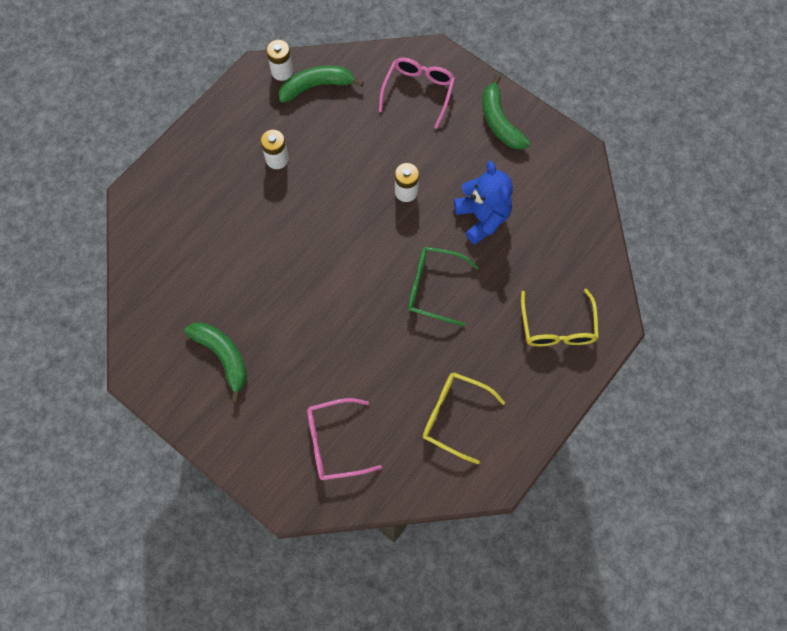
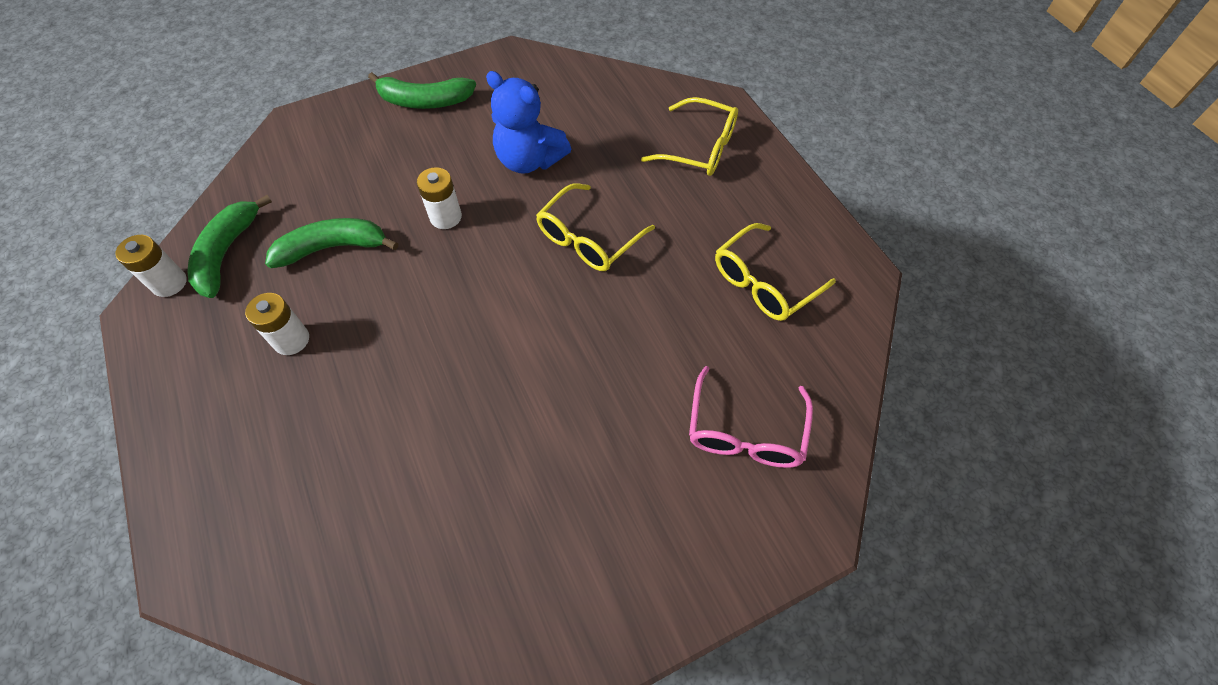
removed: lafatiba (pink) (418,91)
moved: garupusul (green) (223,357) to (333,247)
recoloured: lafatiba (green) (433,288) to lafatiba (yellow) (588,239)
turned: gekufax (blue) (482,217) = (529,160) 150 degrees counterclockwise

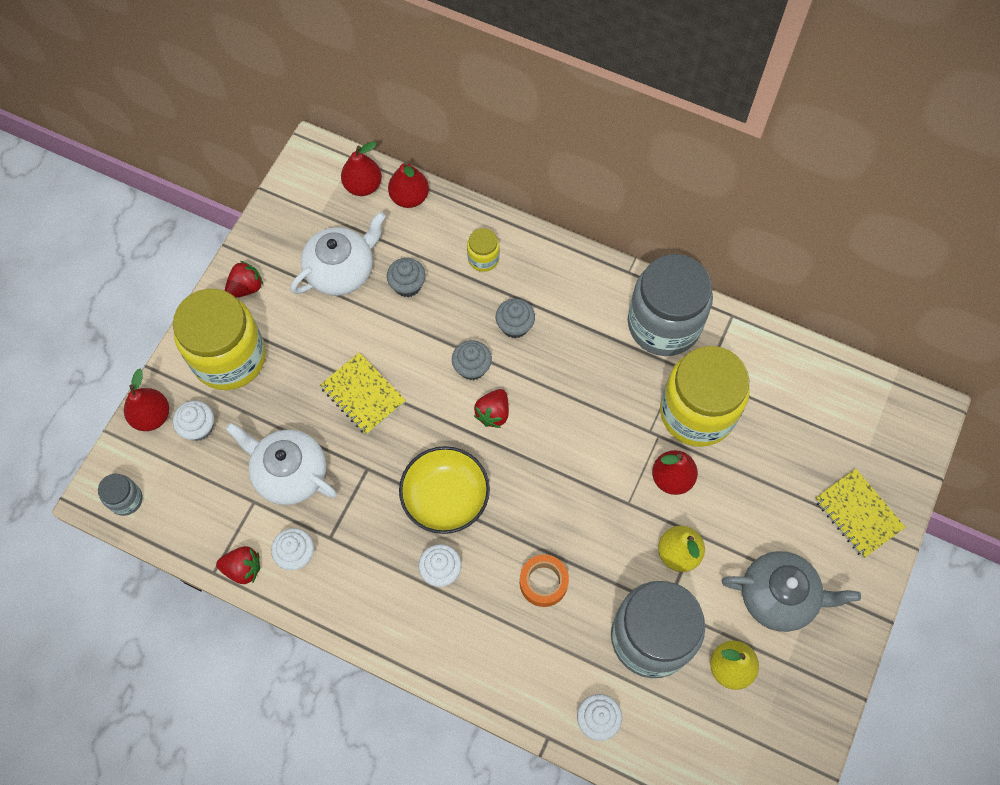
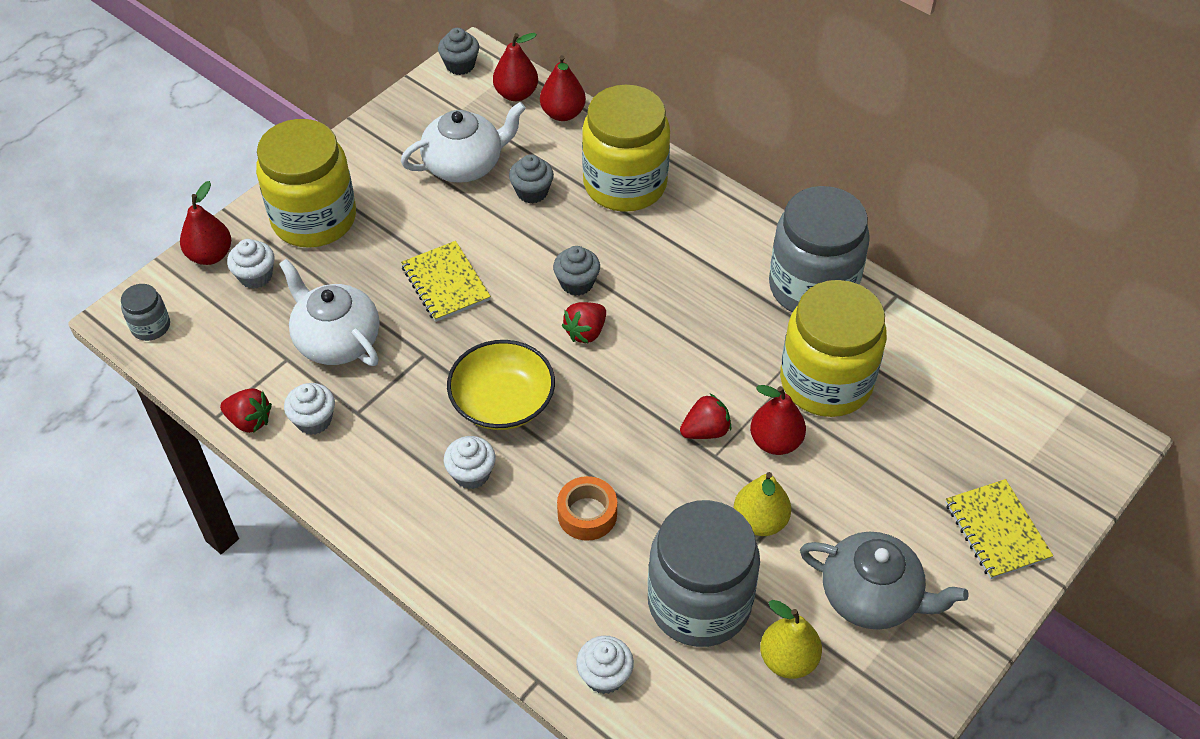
moved: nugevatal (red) (246,288) to (705,431); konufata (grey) (515,326) to (460,65)
resized: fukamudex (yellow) (483,258) = (625,184) x2.30

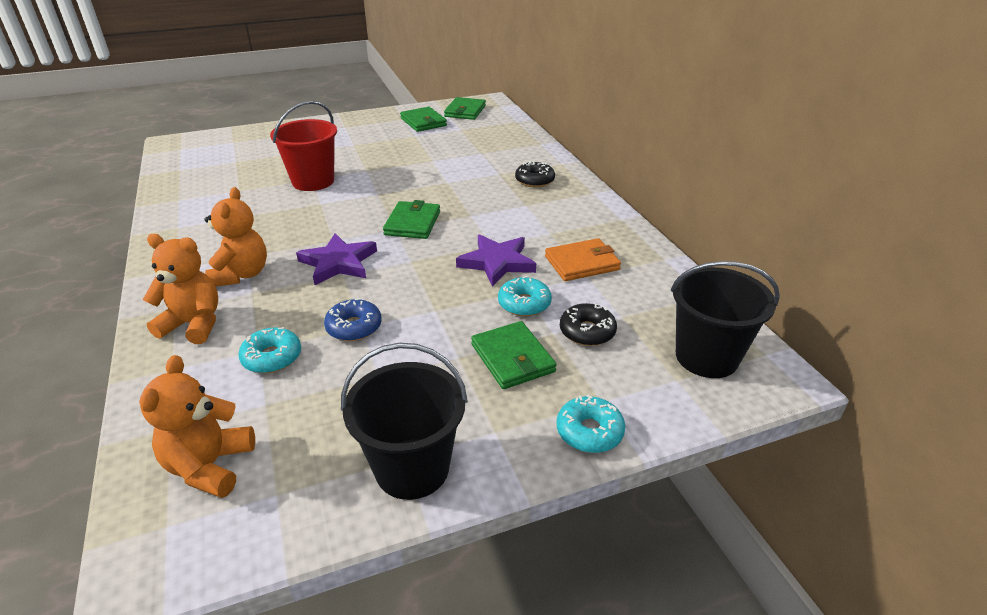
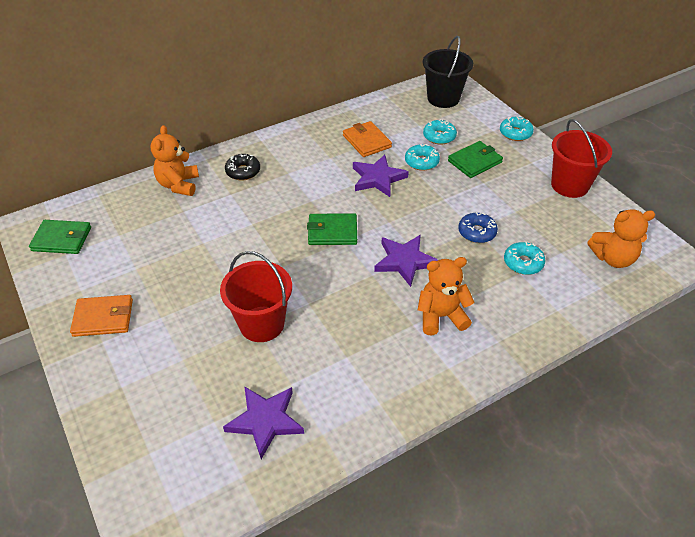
removed: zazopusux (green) (423,122)
added: zazopusux (orange) (103,318); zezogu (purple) (265,421)
moved: gekufax (orange) (194,324) to (179,185)
recoloured: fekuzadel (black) (412,468) to fekuzadel (red) (569,185); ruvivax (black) (587,331) to ruvivax (turquoise) (439,136)

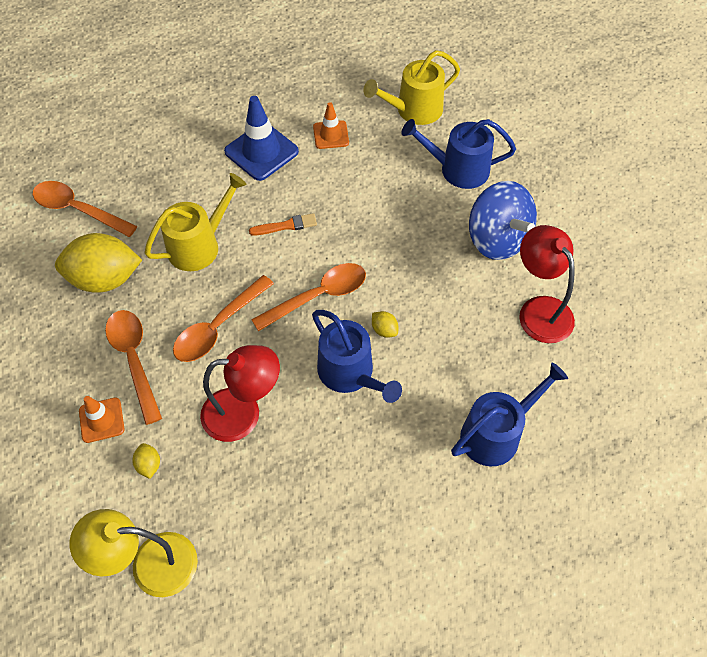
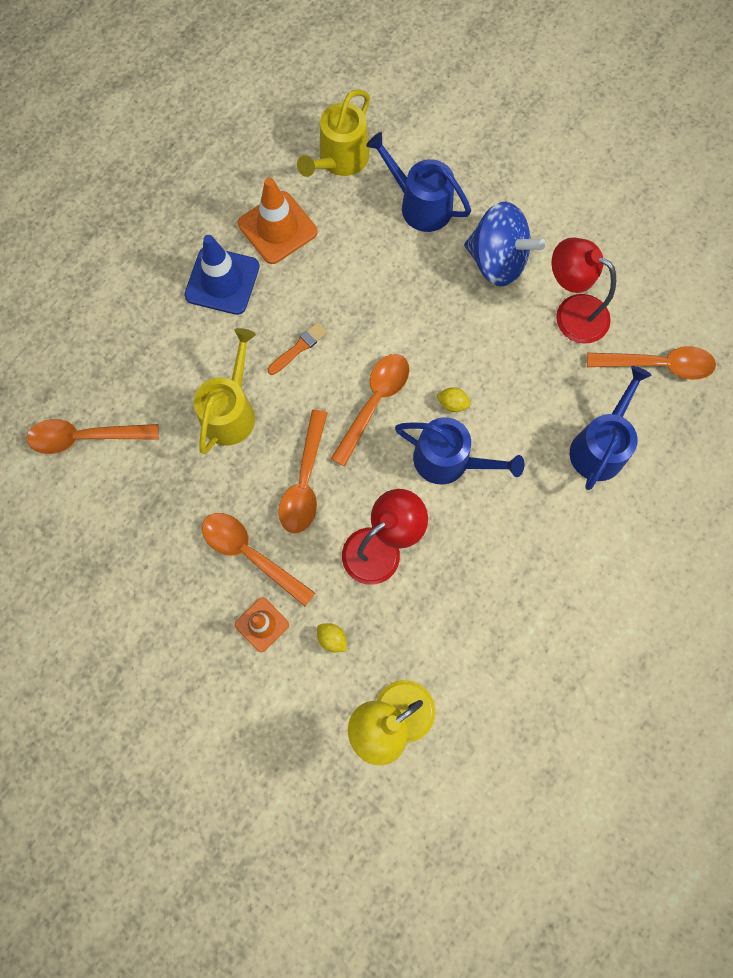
removed: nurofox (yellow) (105,279)
added: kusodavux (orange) (657,365)
turned: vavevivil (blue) (458,169) = (420,205) 60 degrees clockwise
resized: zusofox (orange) (331,135) = (277,228) x1.68

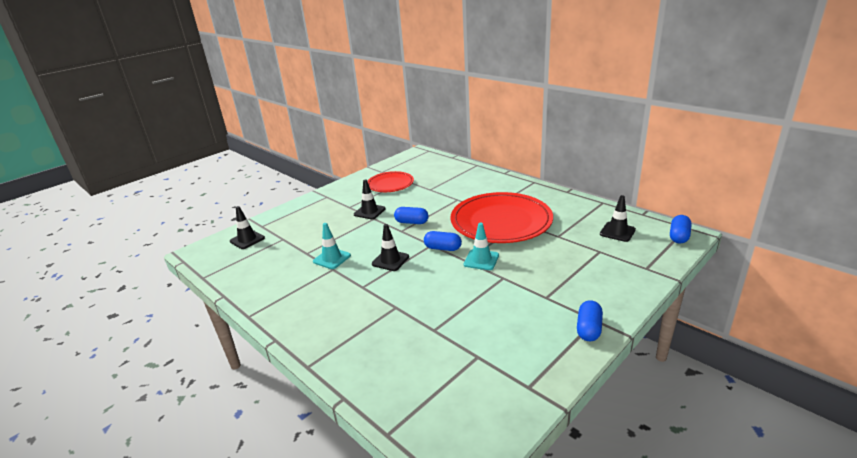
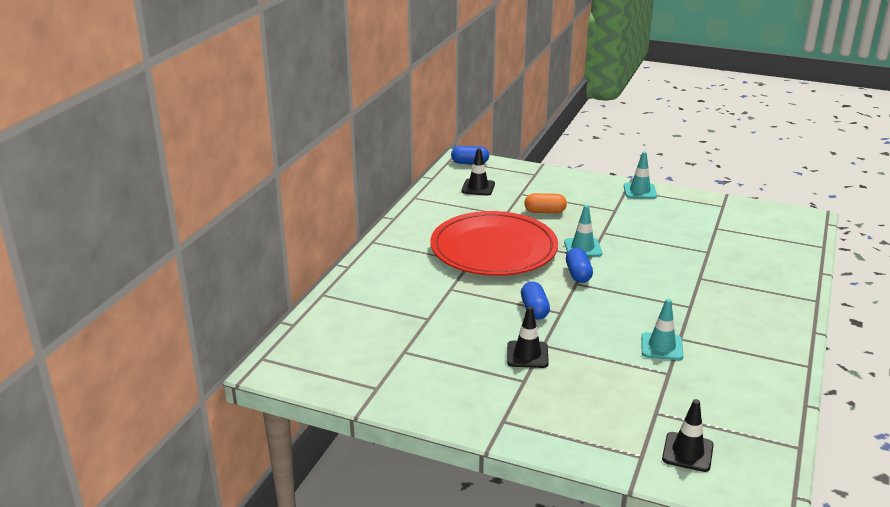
removed: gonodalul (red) (390,184); zusofox (black) (390,260)
added: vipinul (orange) (545,212)
replaced: vipinul (blue) (588,329) to zusofox (turquoise) (640,191)

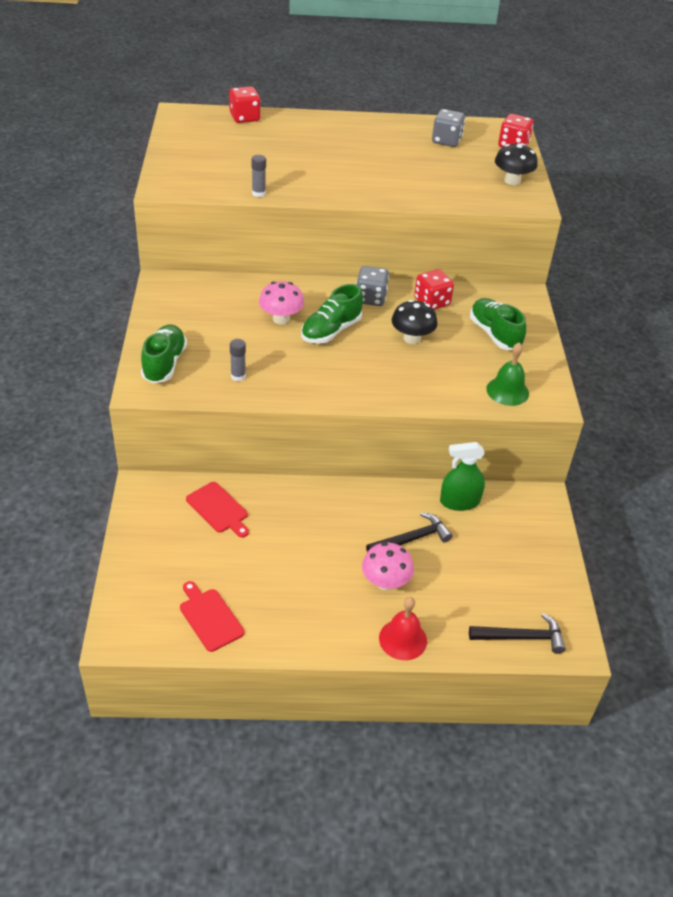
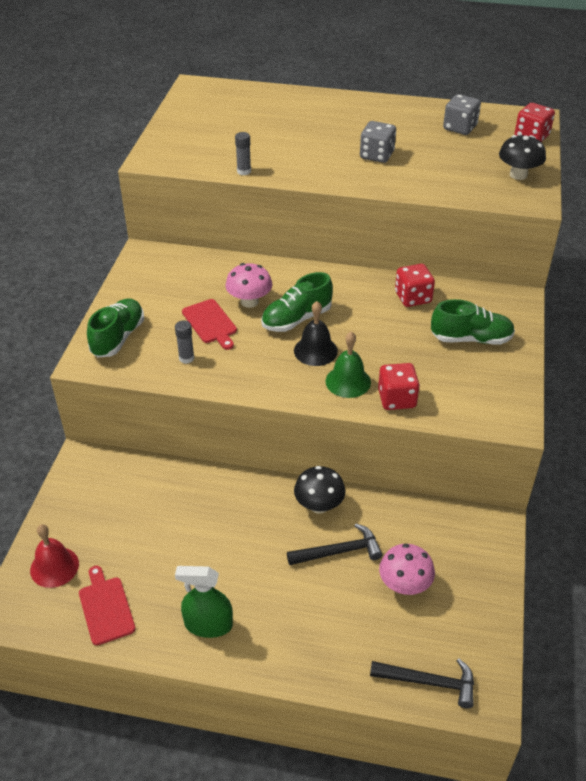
added: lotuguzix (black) (315,351)
moved: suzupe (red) (218,509) to (210,323); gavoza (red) (244,117) to (397,399); gavoza (grey) (371,298) to (376,155); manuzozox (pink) (385,582) to (404,585); lotuguzix (red) (403,639) to (54,567); manuzozox (black) (412,338) to (319,505); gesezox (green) (459,502) to (208,624); lotuguzix (green) (507,391) to (348,381)
turned: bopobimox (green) (494,334) = (471,339) 105 degrees clockwise

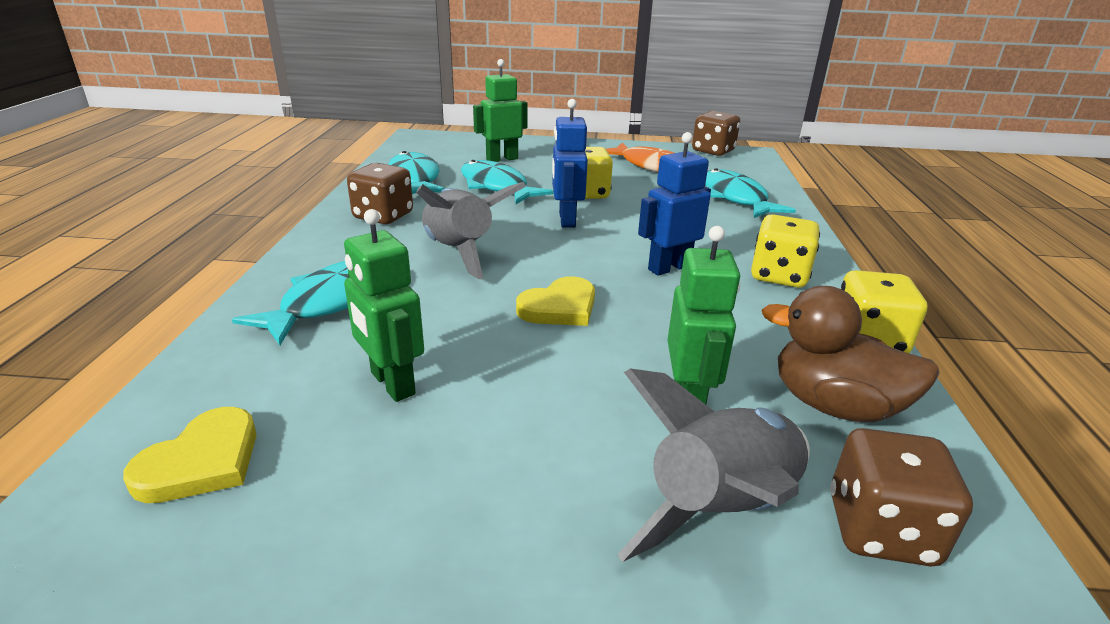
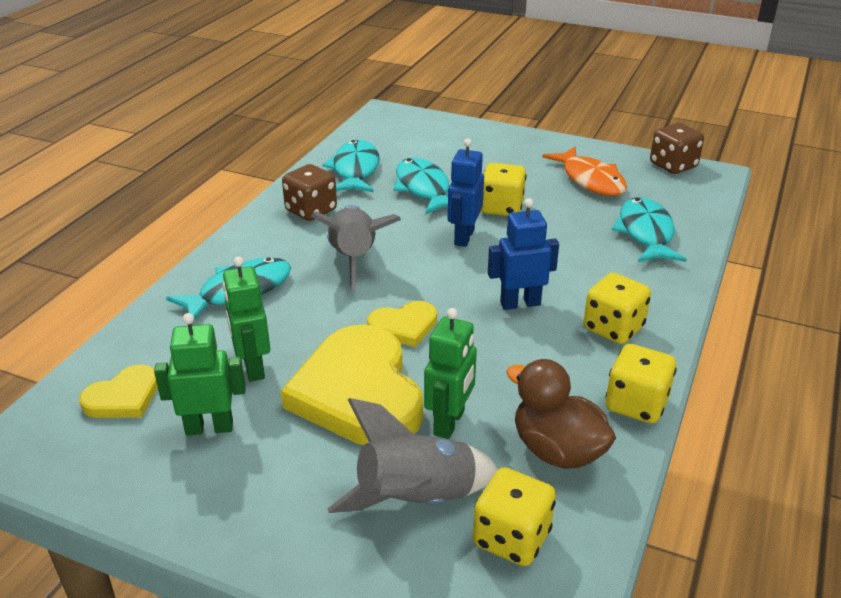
added: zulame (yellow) (358,393)
moved: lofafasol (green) (502,159) to (209,427)
recoloured: gavoza (brown) (880,530) to gavoza (yellow) (511,538)

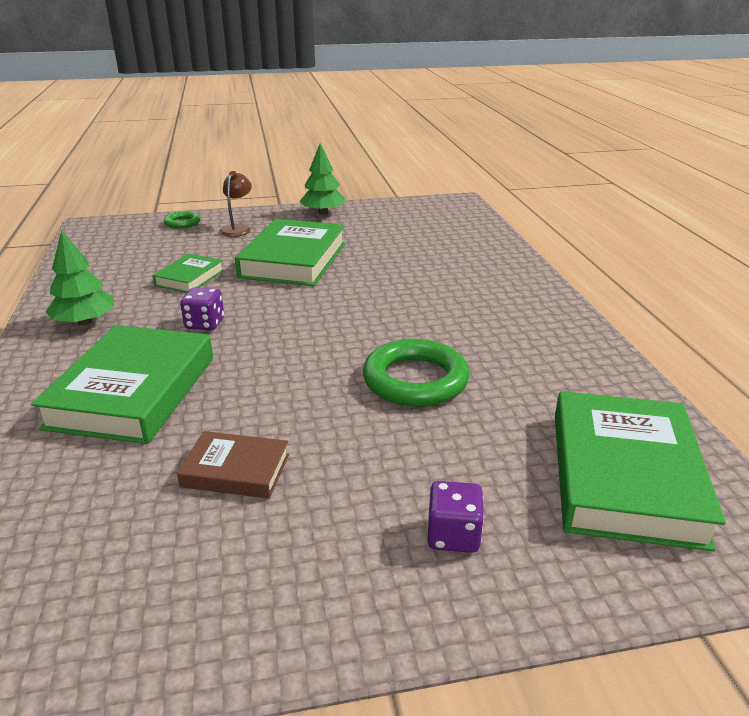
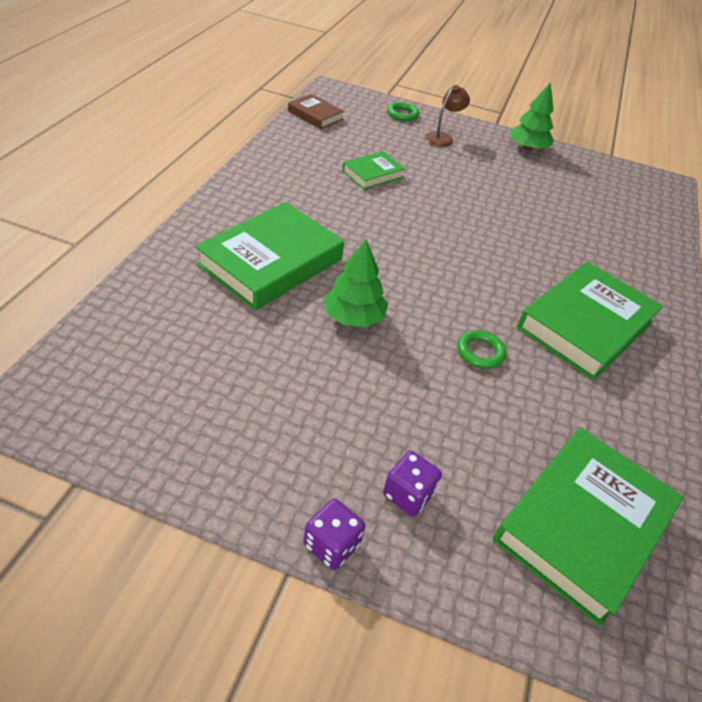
moved: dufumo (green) (85,322) to (354,317); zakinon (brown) (236,470) to (315,115); gavoza (purple) (205,324) to (332,544); zakinon (green) (293,260) to (585,325)
resized: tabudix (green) (415,380) = (480,352) x0.53

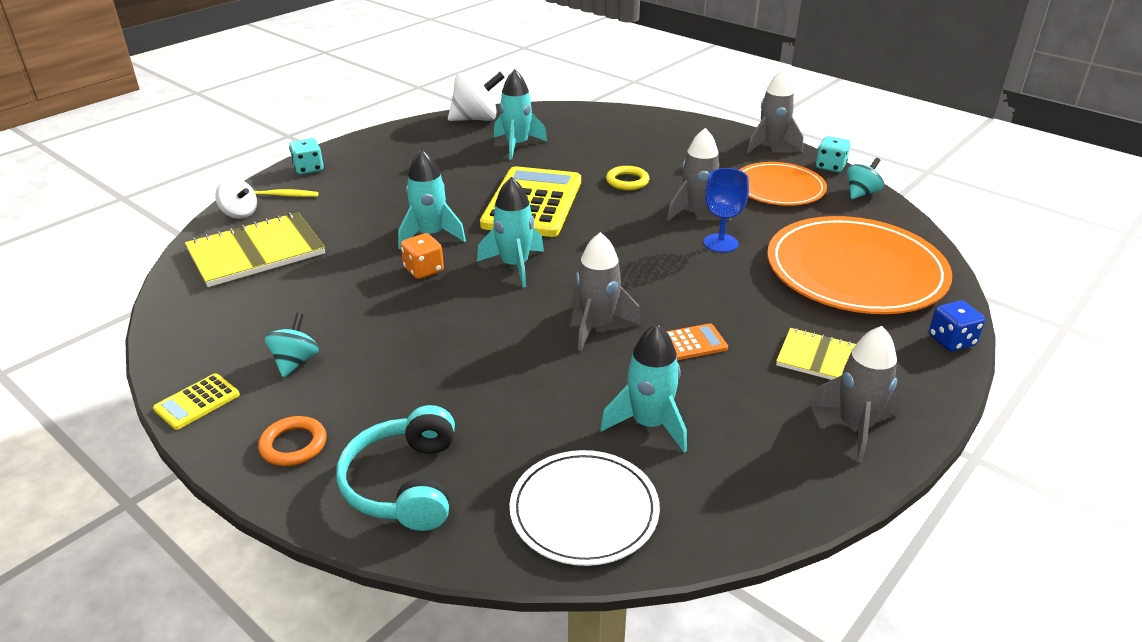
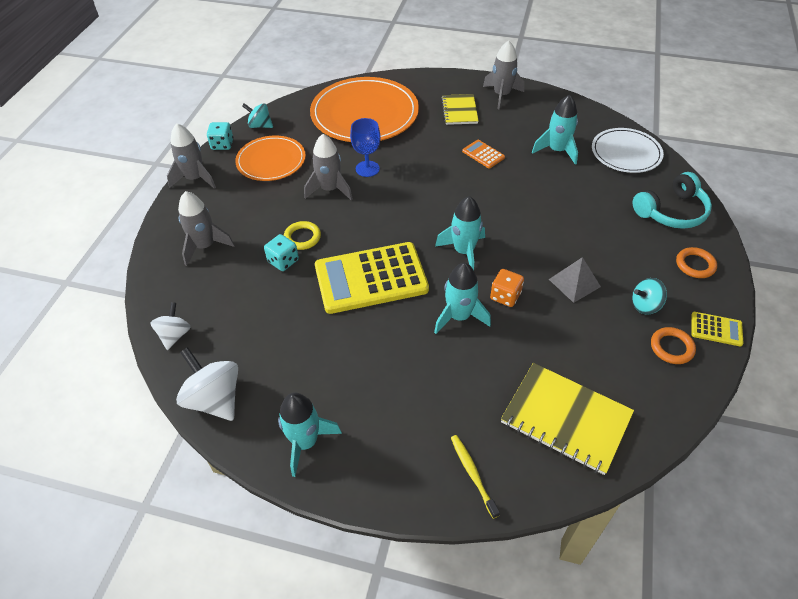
removed: gavoza (blue) (951,341)
added: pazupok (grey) (574,283); tabudix (orange) (671,347)
moved: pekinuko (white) (239,213) to (175,335); gavoza (turquoise) (308,169) to (283,261); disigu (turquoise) (517,145) to (305,442); disigu (grey) (597,326) to (205,246)

